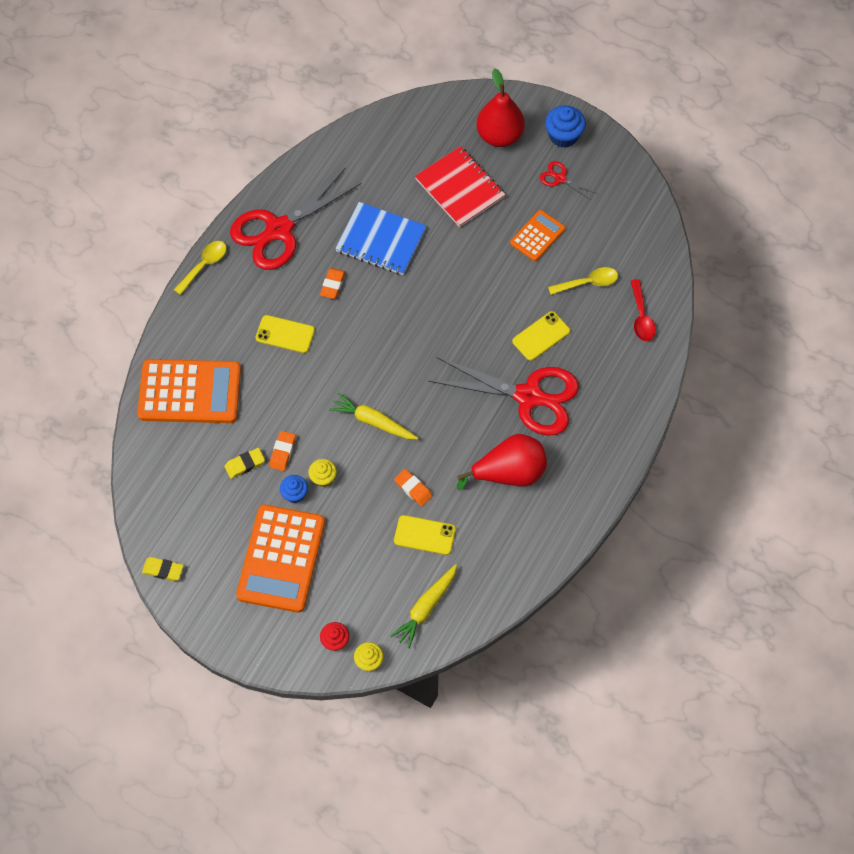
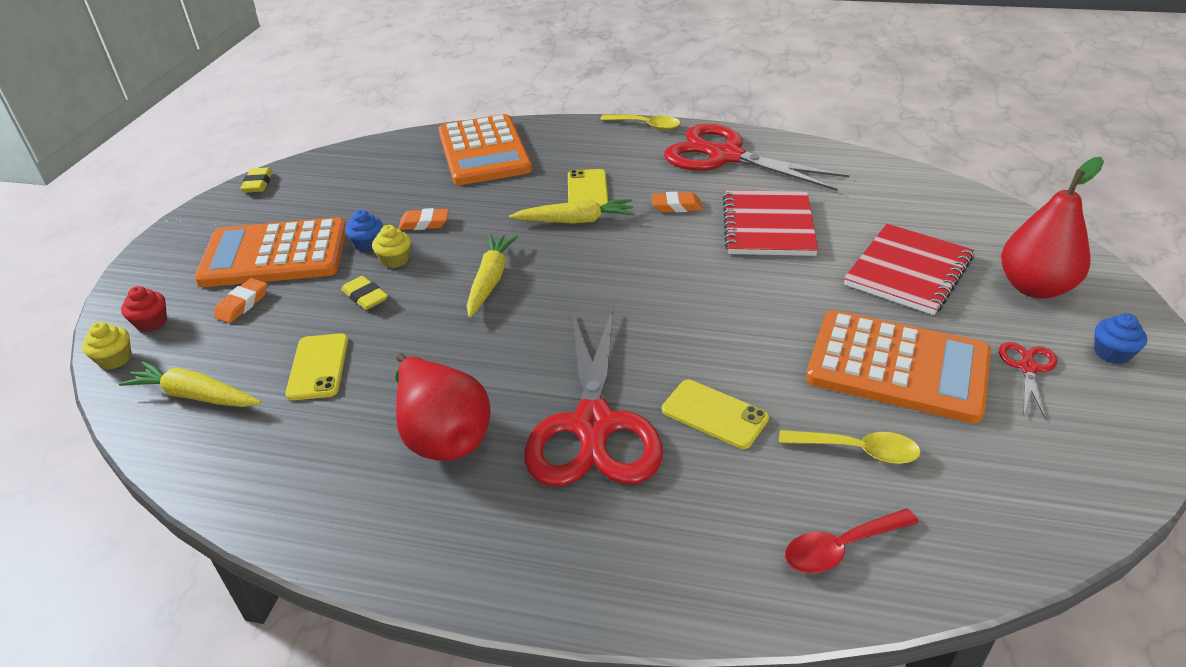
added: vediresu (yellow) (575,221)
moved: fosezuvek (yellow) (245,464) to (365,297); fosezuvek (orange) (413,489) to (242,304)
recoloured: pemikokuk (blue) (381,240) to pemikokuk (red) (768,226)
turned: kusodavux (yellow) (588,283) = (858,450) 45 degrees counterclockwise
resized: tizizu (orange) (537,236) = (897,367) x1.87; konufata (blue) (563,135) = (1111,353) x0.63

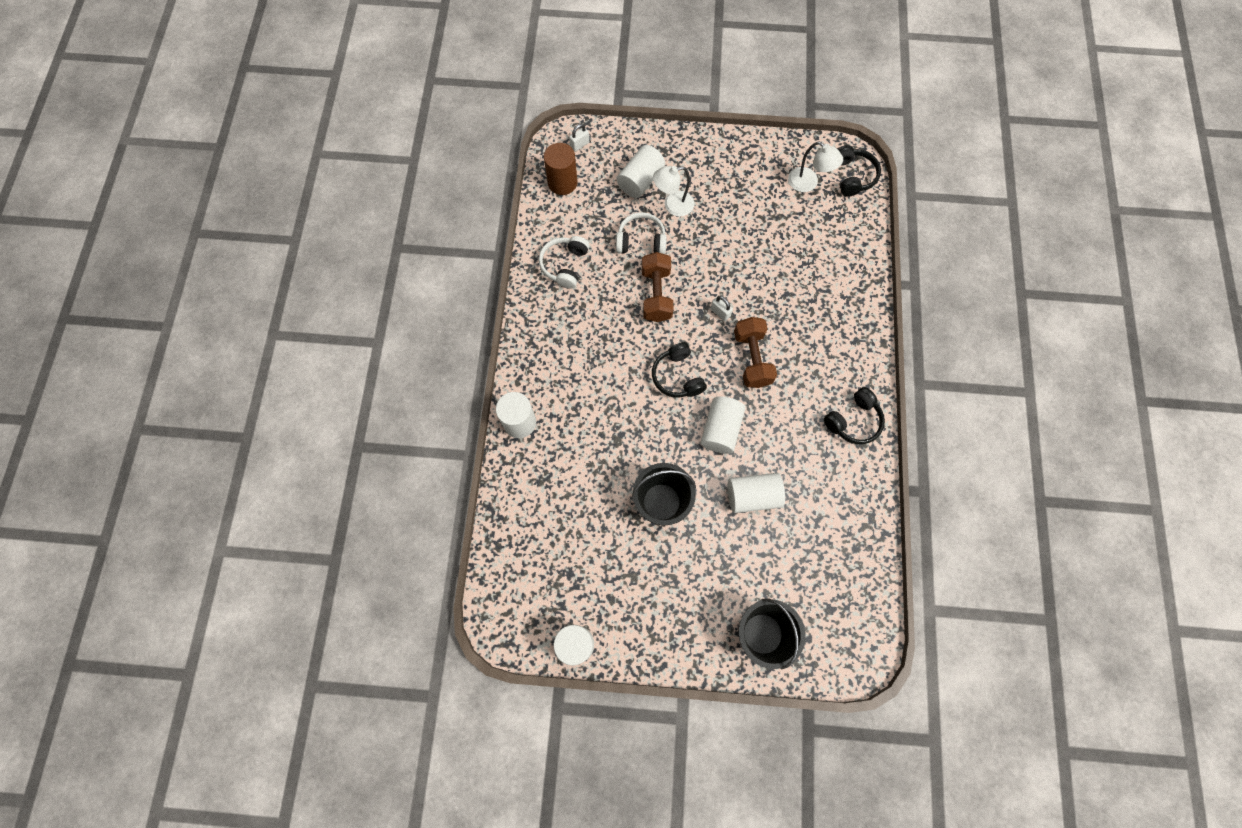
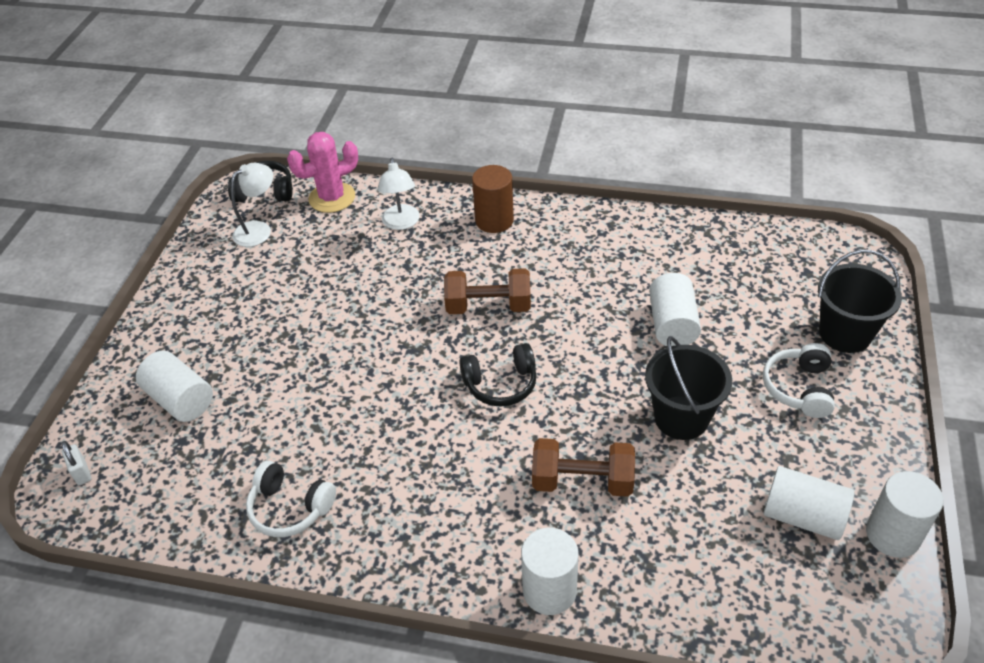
removed: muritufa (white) (720,312); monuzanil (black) (853,421)
added: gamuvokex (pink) (332,198)
moved: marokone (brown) (562,182) to (494,220); monuzanil (white) (641,241) to (799,388); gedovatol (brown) (656,294) to (582,481); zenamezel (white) (672,205) to (401,223); marokone (white) (720,429) to (803,516)

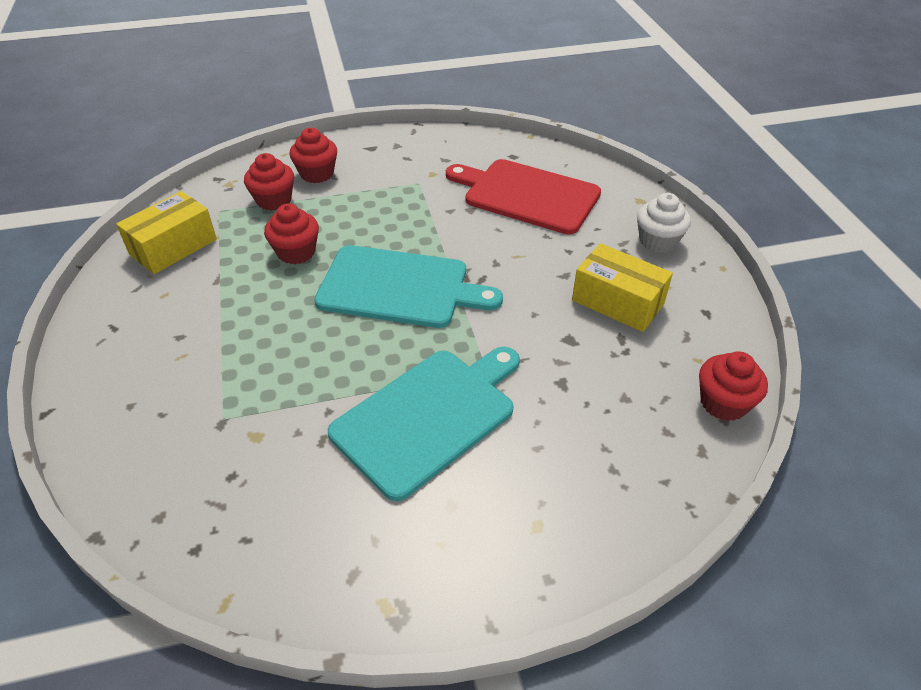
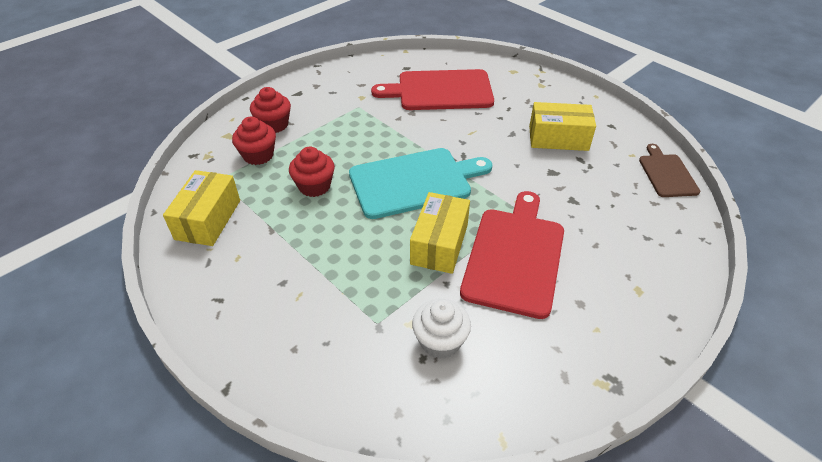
added: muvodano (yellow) (439,244)
moved: konufata (white) (658,241) to (440,341)
replaced: konufata (red) (723,403) to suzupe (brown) (667,174)
recoloured: suzupe (turquoise) (428,417) to suzupe (red) (515,256)

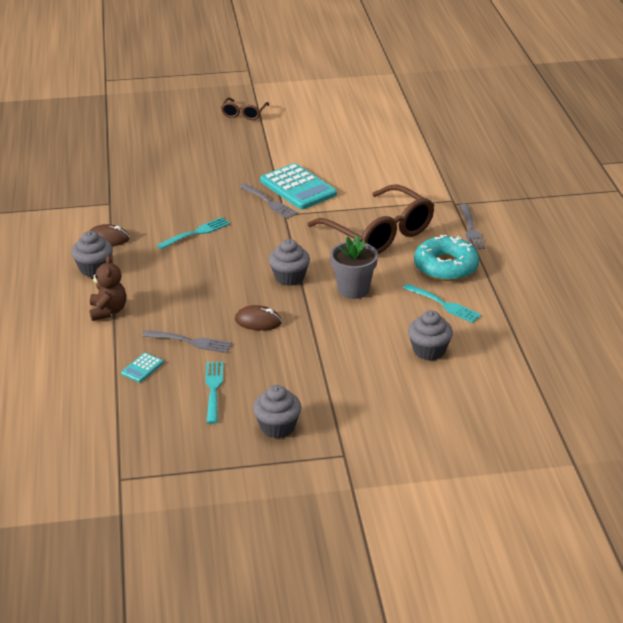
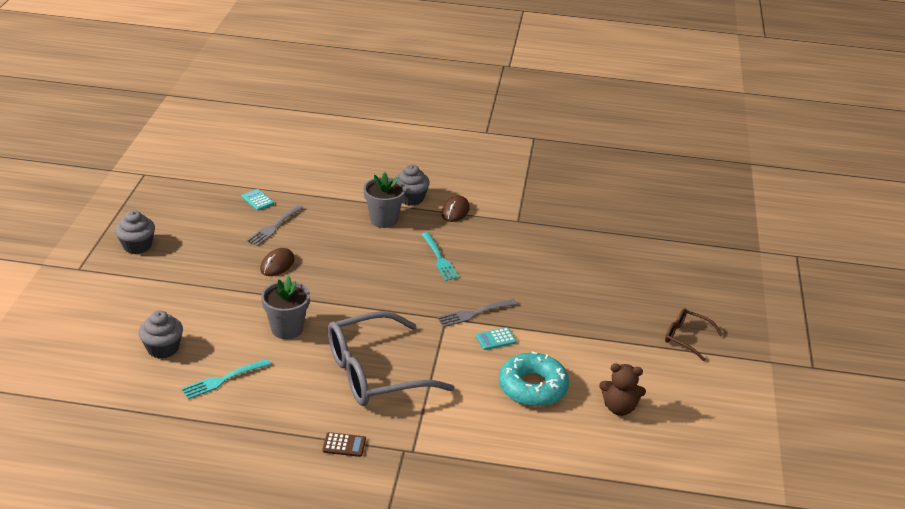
removed: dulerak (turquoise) (214,389); konufata (grey) (289,277)
added: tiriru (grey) (384,220)
moved: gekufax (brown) (108,311) to (619,408); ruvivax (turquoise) (445,266) to (532,387)
replaced: dulerak (grey) (470,229) to tizizu (brown) (344,445)
recoloured: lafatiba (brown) (379,233) to lafatiba (grey) (375,373)
resized: tizizu (turquoise) (298,188) = (496,339) x0.44

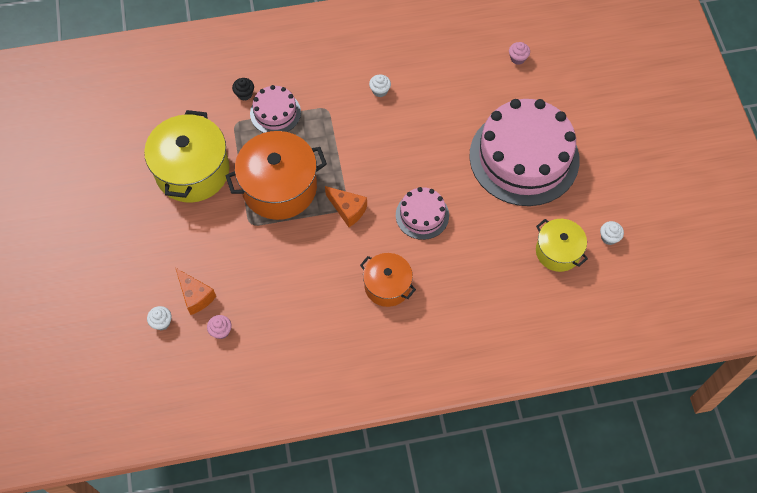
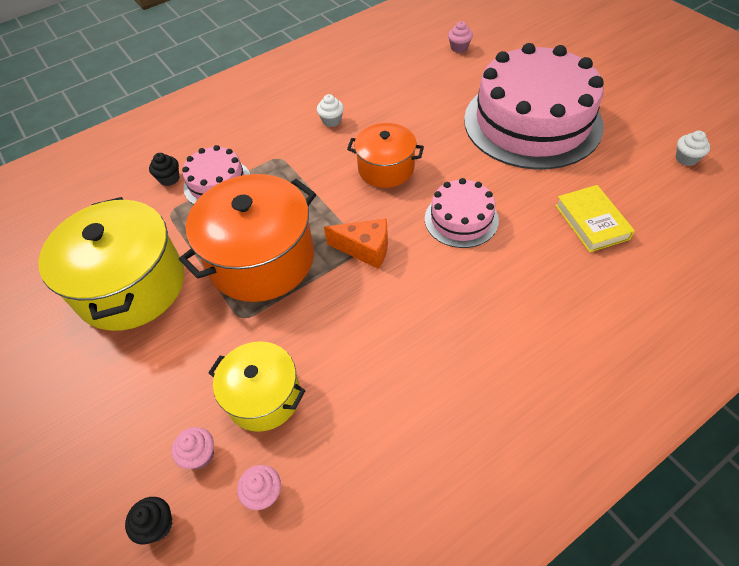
added: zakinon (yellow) (591,222)
moved: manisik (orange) (387,286) to (386,168); manisik (yellow) (558,251) to (264,396)
replaced: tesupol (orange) (195,296) to konufata (pink) (200,455)
recoloured: konufata (white) (162,322) to konufata (black) (157,525)

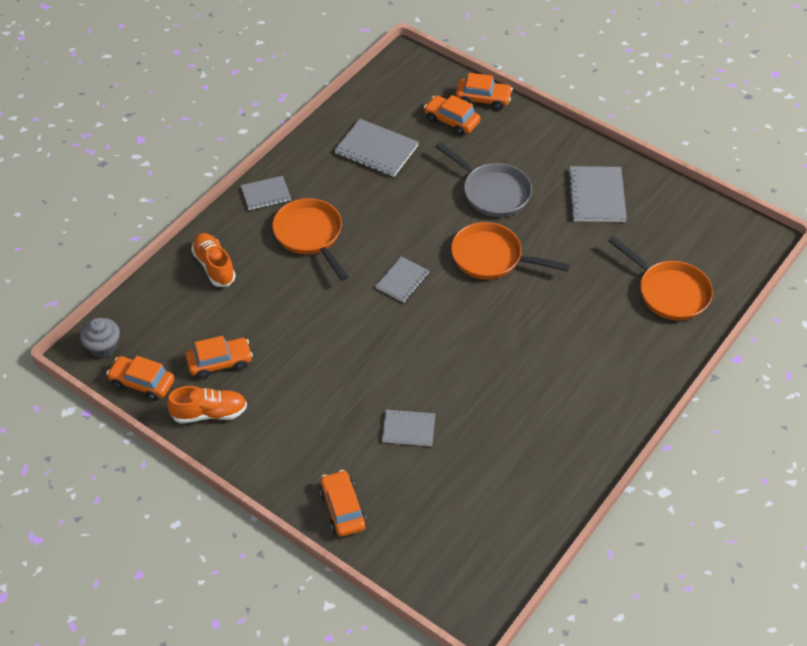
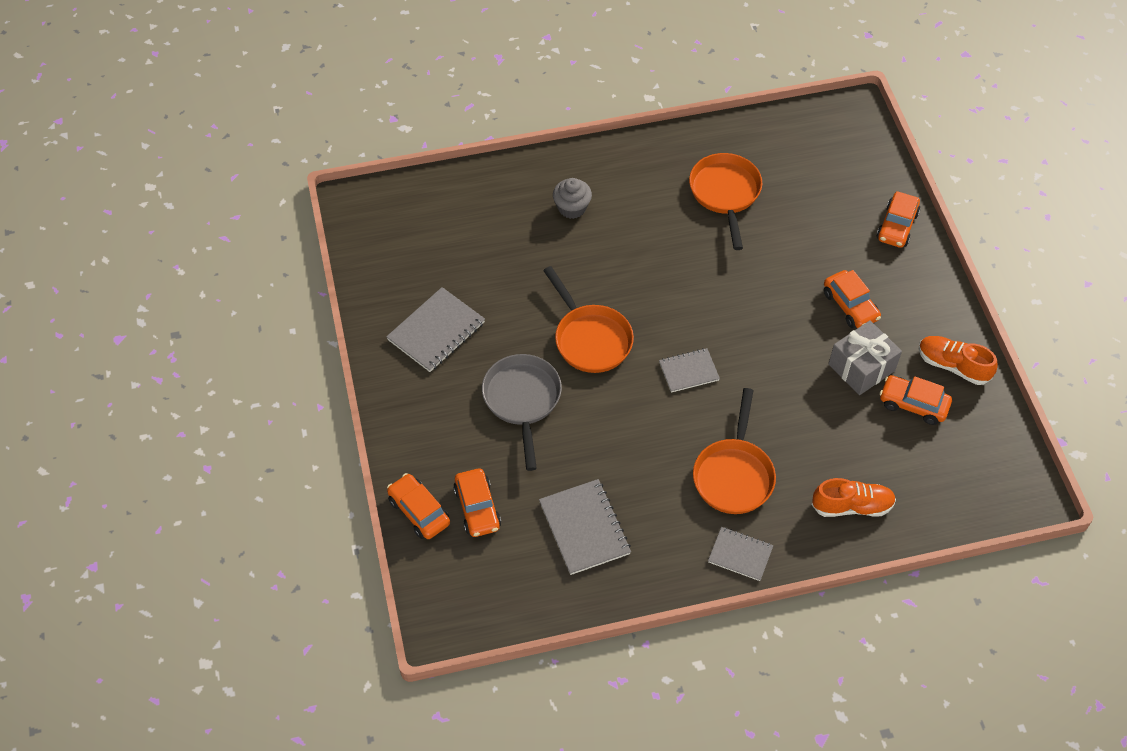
removed: pemikokuk (grey) (408,429)
added: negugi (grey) (861,367)
moved: konufata (grey) (103,347) to (572,208); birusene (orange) (142,383) to (850,306); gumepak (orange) (669,292) to (725,193)
turned: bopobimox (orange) (214,266) = (852,506) 105 degrees counterclockwise

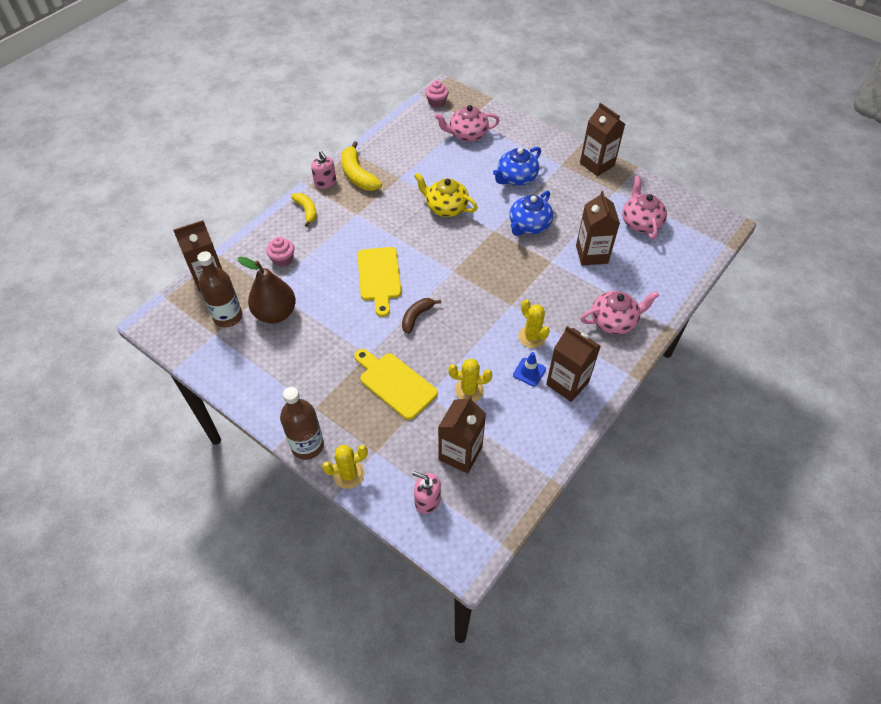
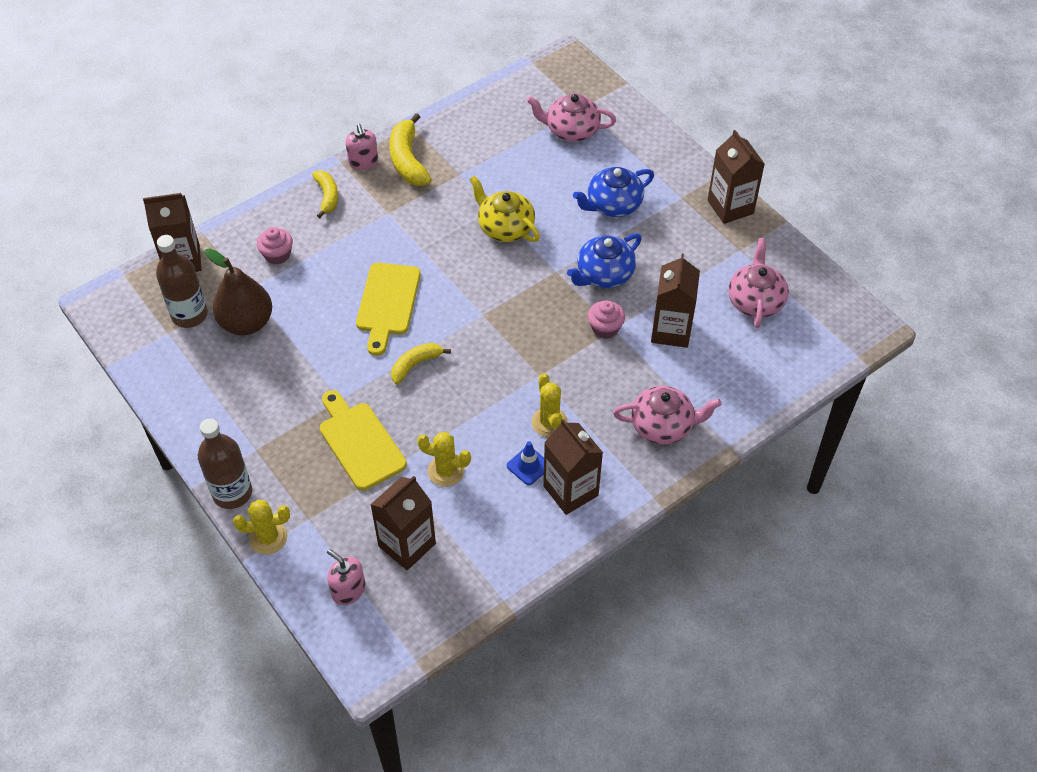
moved: konufata (pink) (437,102) to (605,328)
recoloured: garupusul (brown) (416,317) to garupusul (yellow) (415,365)

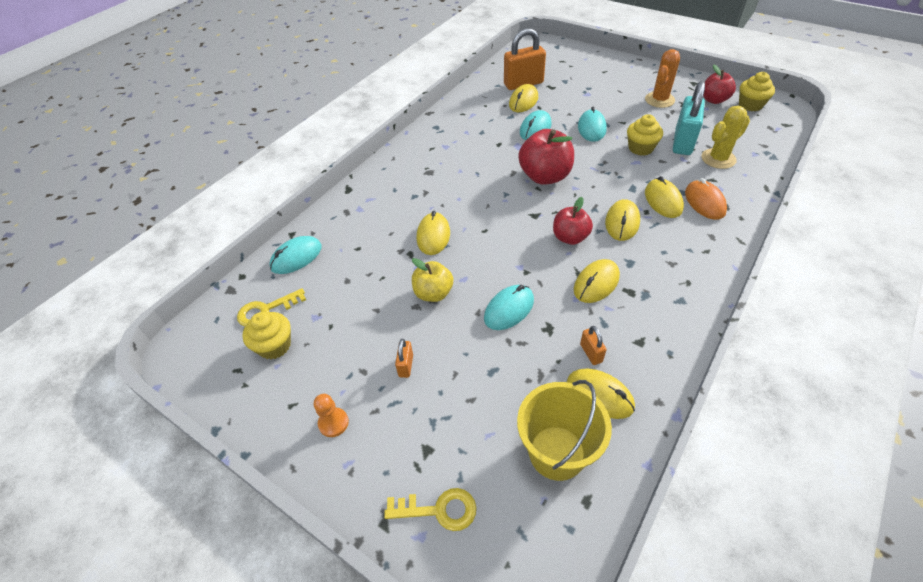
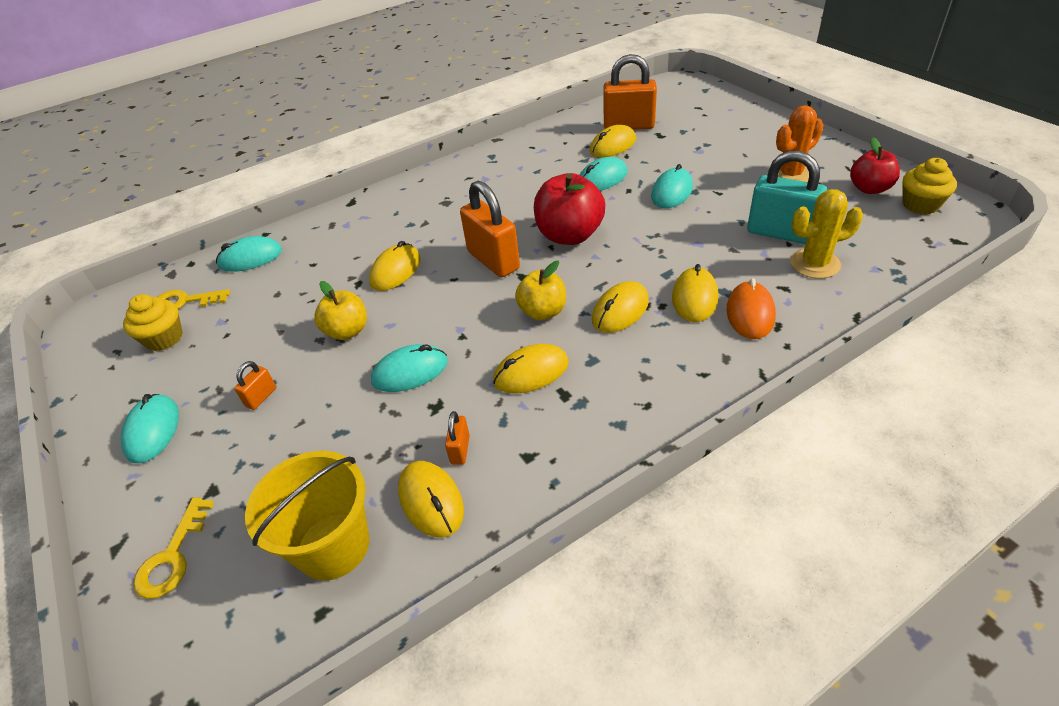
removed: konufata (yellow) (640,148)
added: muritufa (orange) (493,260)
replaced: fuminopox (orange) (333,423) to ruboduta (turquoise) (153,431)
recoloured: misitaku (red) (570,237) to misitaku (yellow) (543,312)
turned: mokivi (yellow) (439,510) = (172,556) 75 degrees clockwise; muritufa (turquoise) (683,142) = (780,233) 75 degrees clockwise

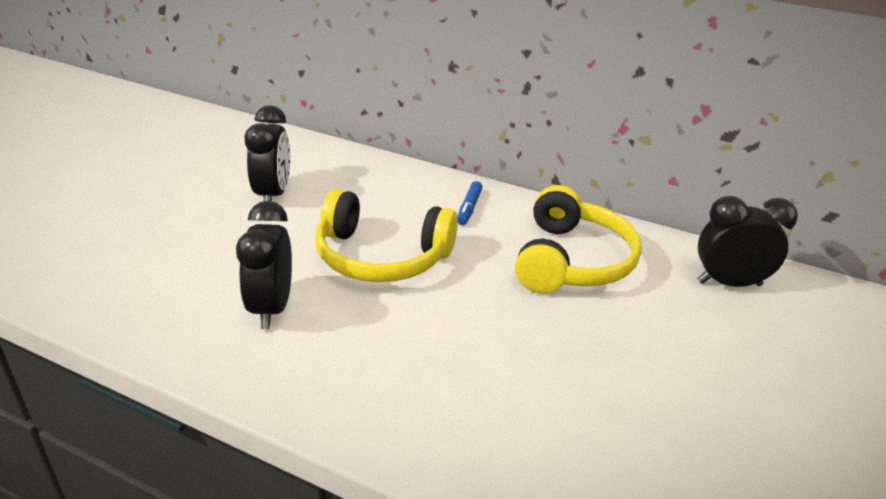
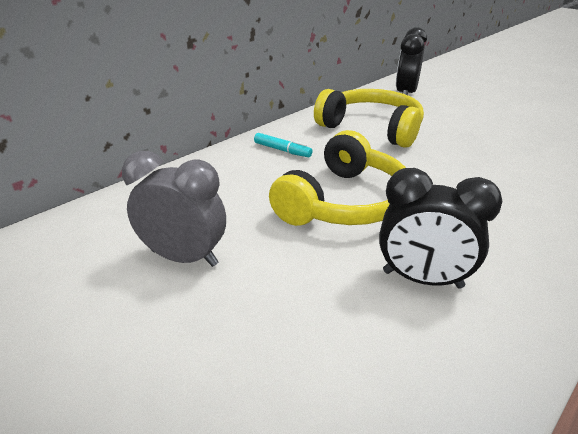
recoloured: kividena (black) (273,195) to kividena (grey) (184,258); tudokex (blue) (469,208) to tudokex (turquoise) (282,150)

